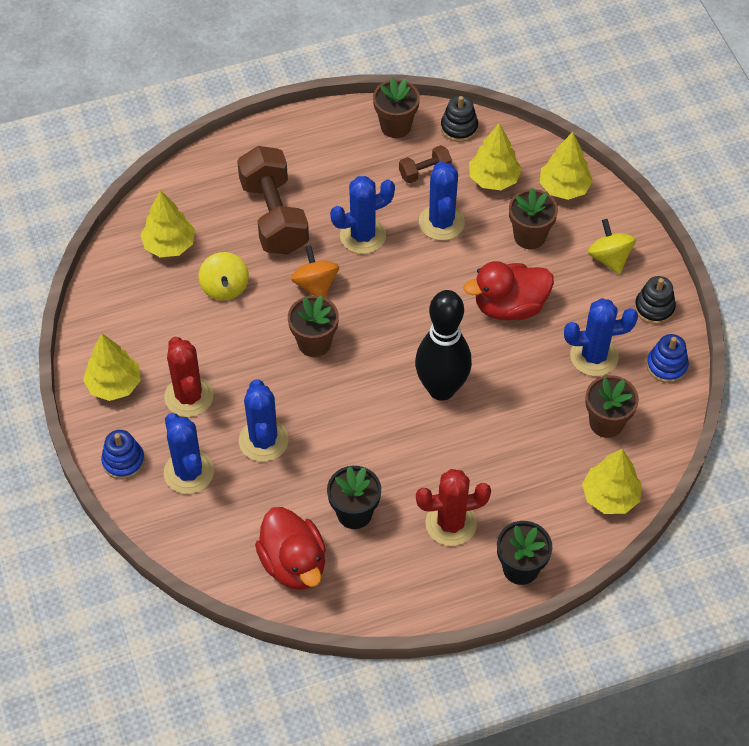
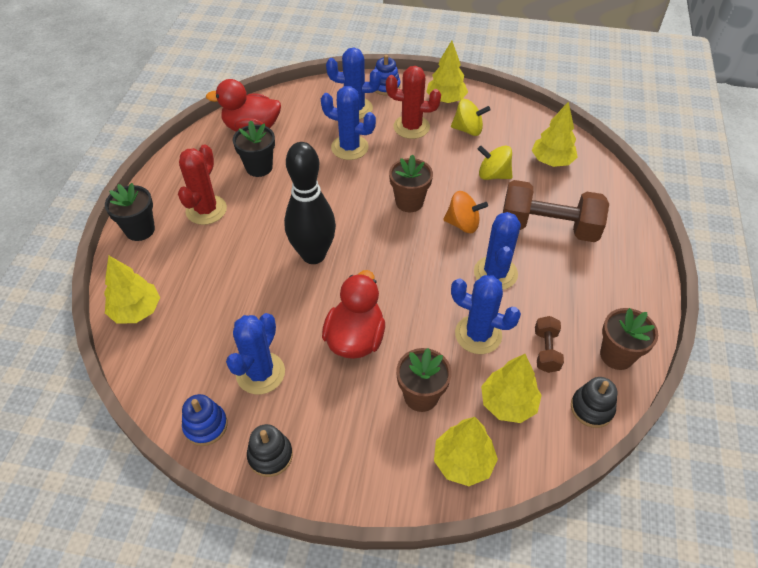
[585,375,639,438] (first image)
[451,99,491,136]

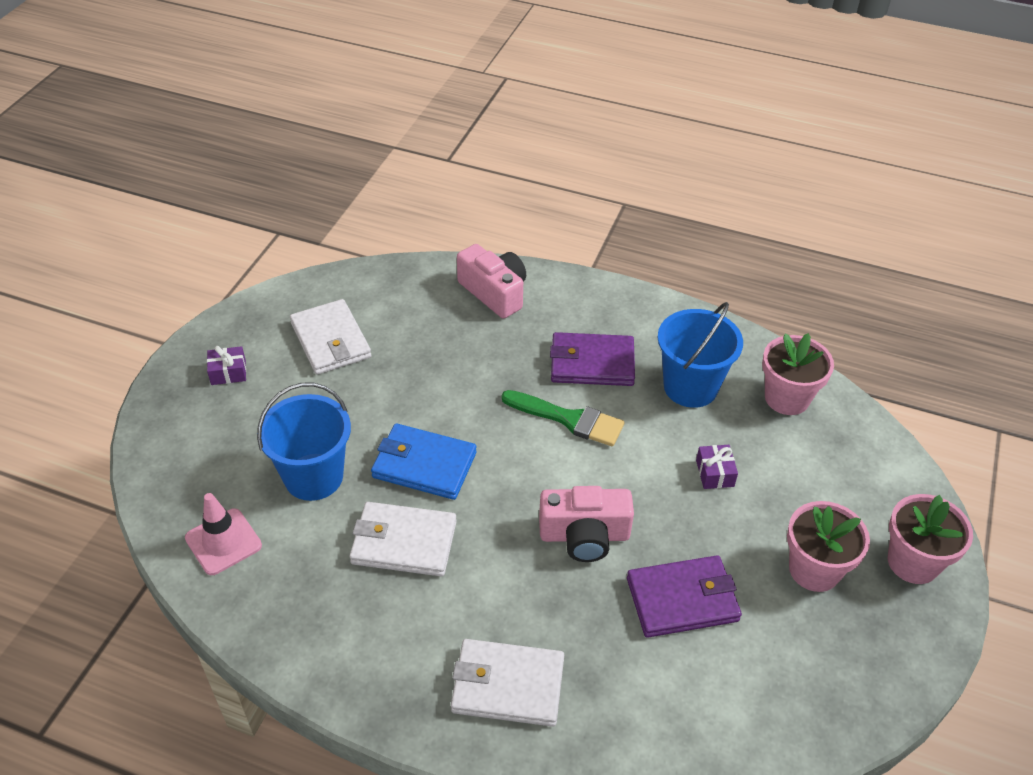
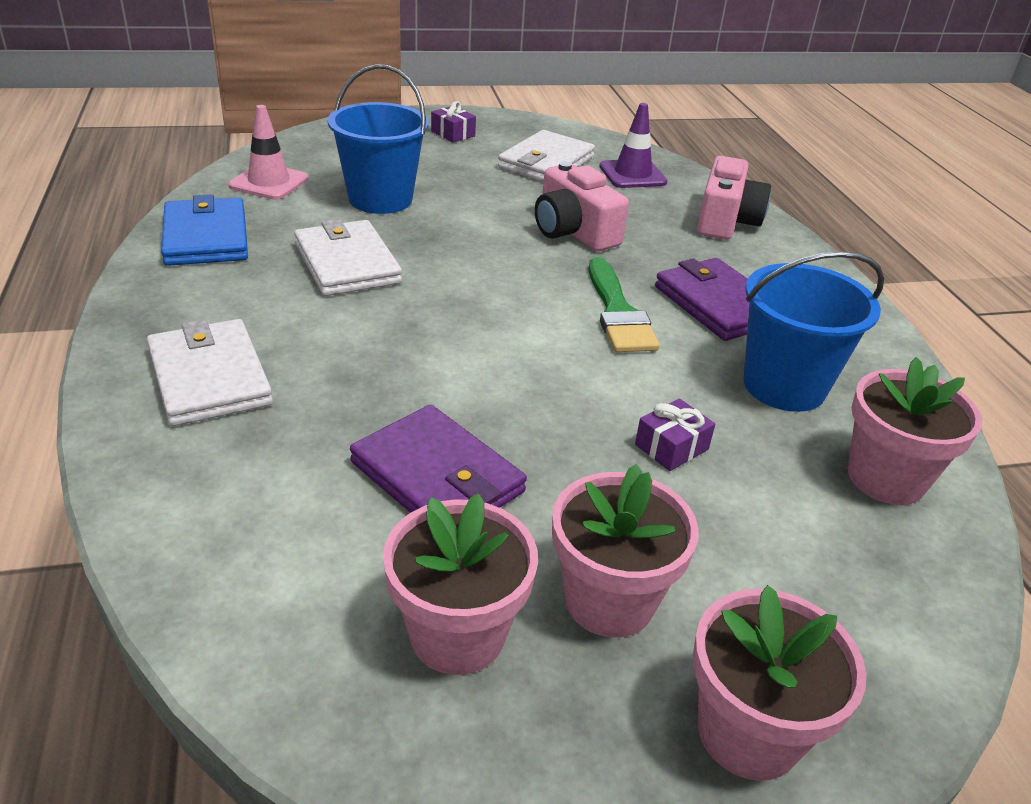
[161,194,248,266]
[535,161,629,251]
[383,493,538,675]
[599,103,668,188]

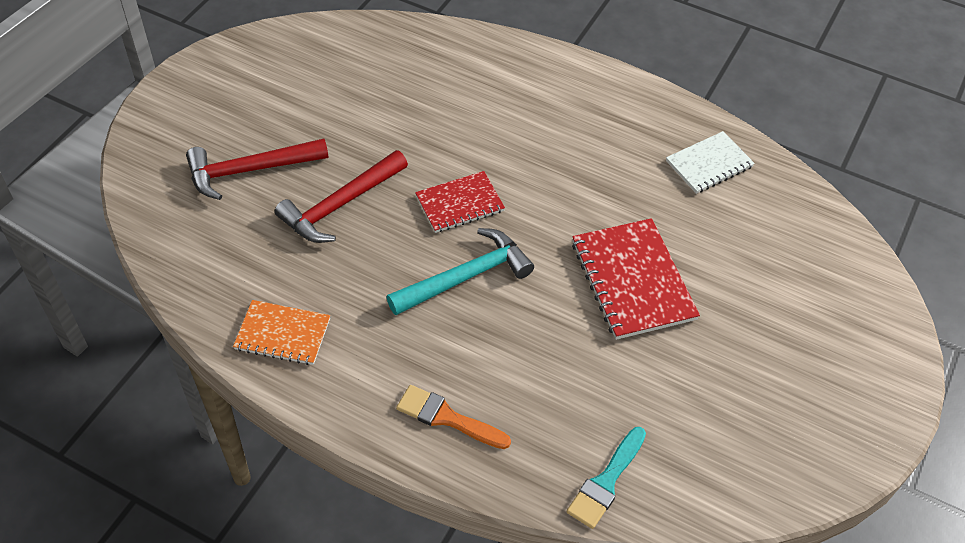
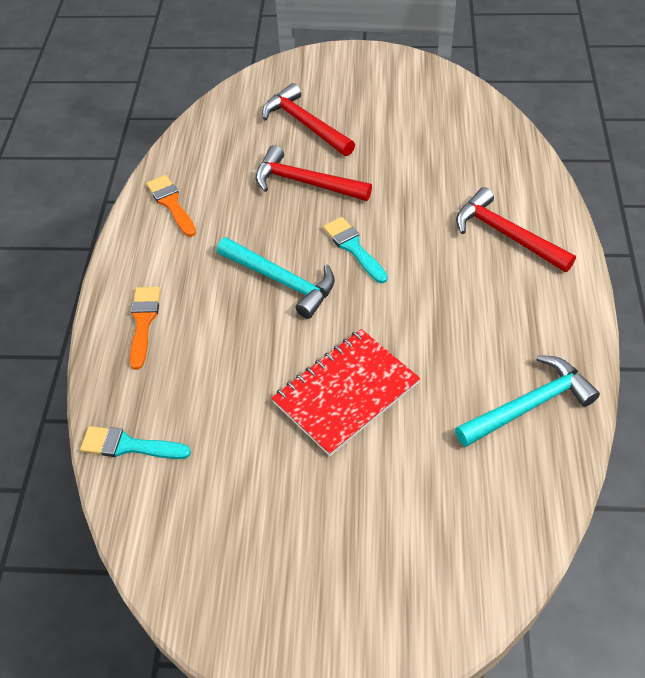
[146,175,196,237]
[323,217,388,283]
[455,355,600,447]
[456,187,576,272]

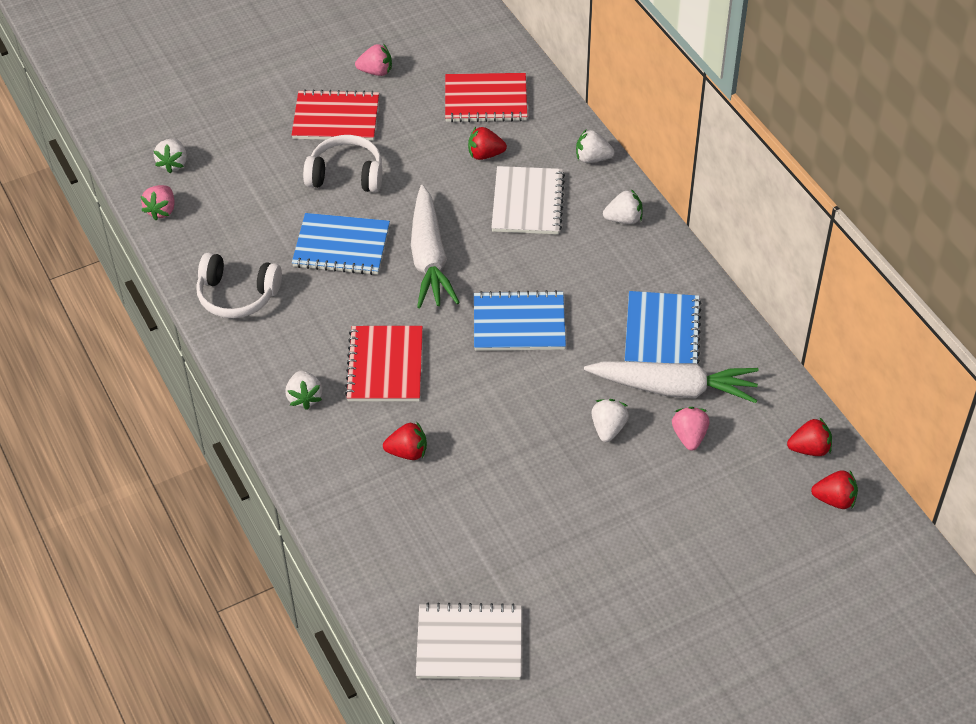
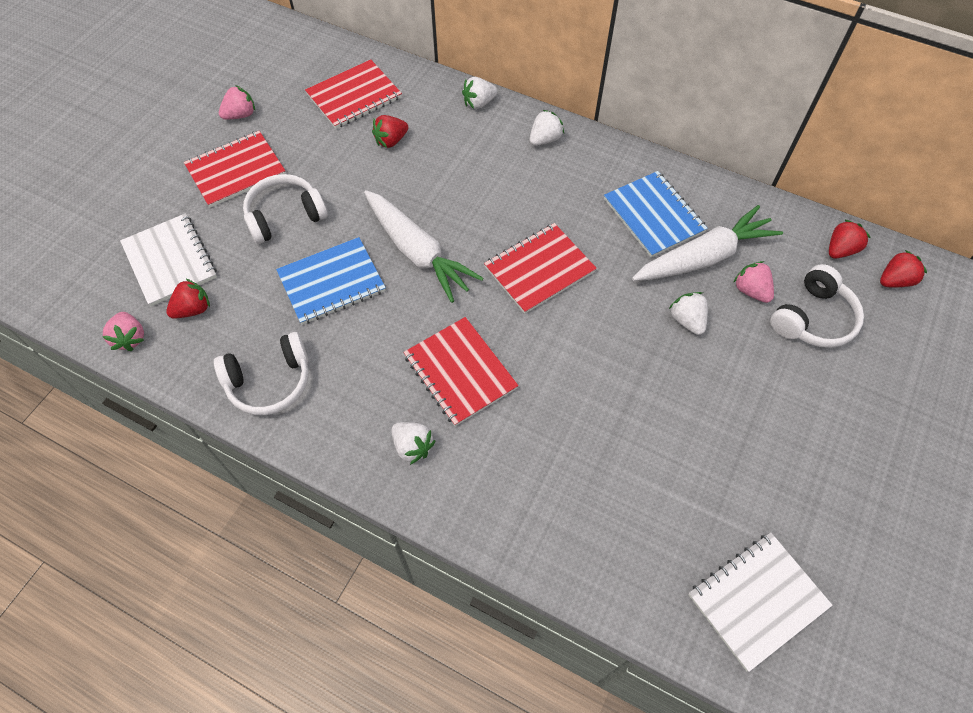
[154,139,187,173] (first image)
[166,278,210,319]
[484,223,597,314]
[120,213,217,306]
[770,264,864,348]

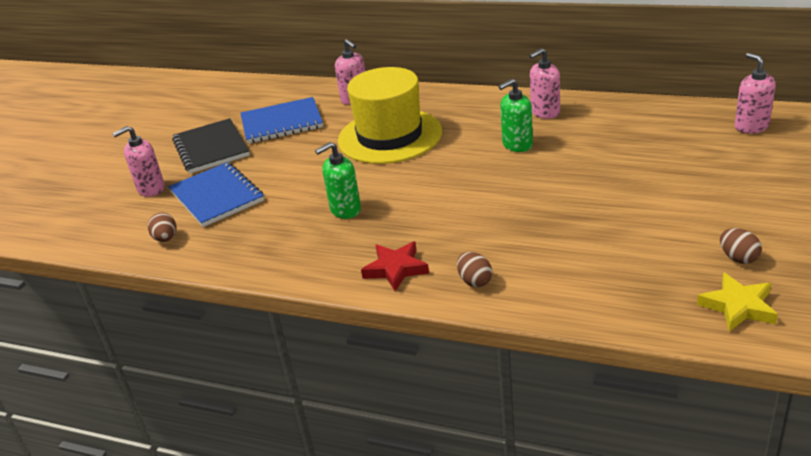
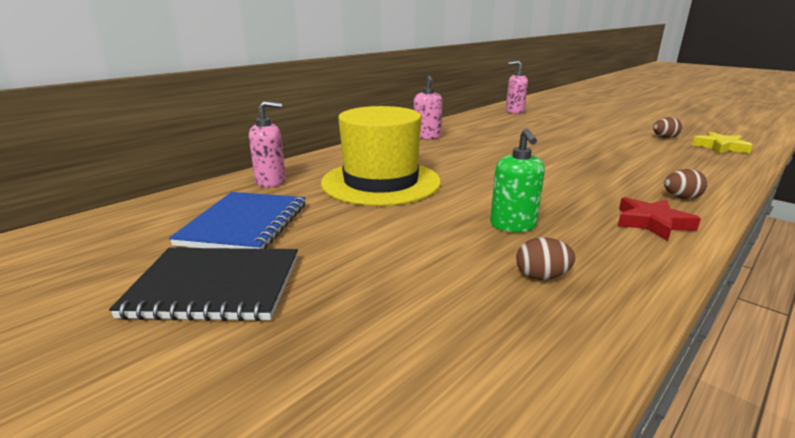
[112,126,165,197] (first image)
[516,237,576,280]
[168,162,264,227] (first image)
[498,78,533,152] (first image)

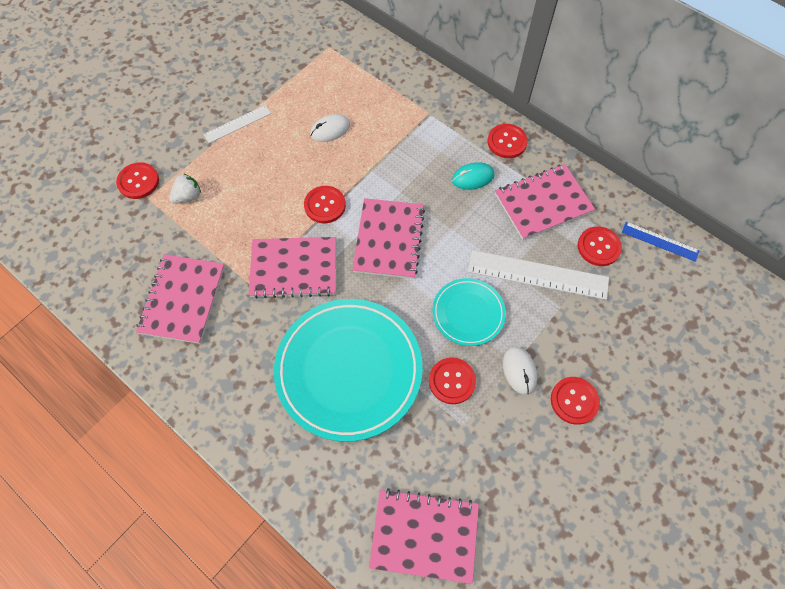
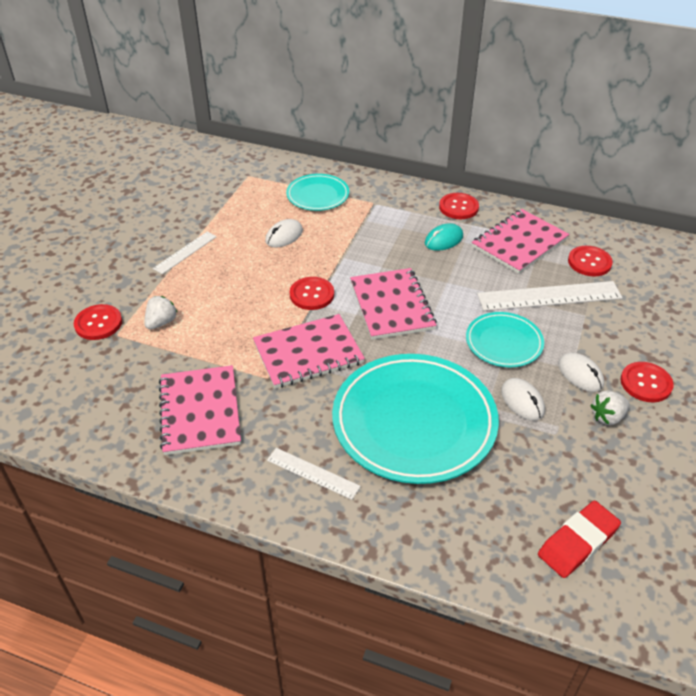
[538,501,621,578]
[501,378,545,421]
[622,222,700,262] (first image)
[267,448,361,500]
[286,174,349,211]
[590,390,630,425]

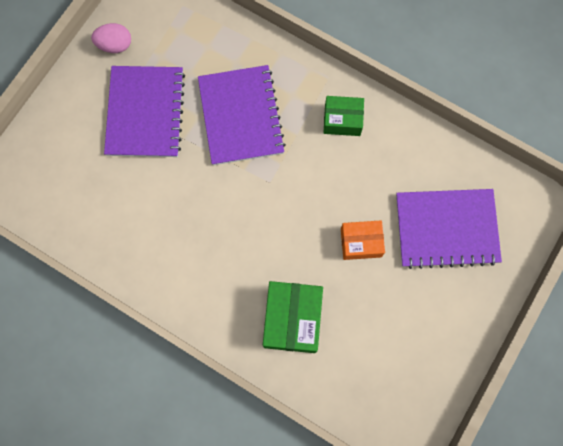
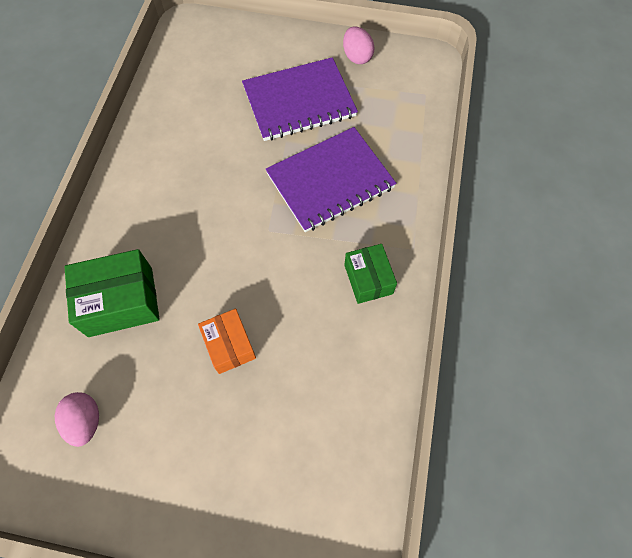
[396,189,502,269] (first image)
[55,392,99,447]

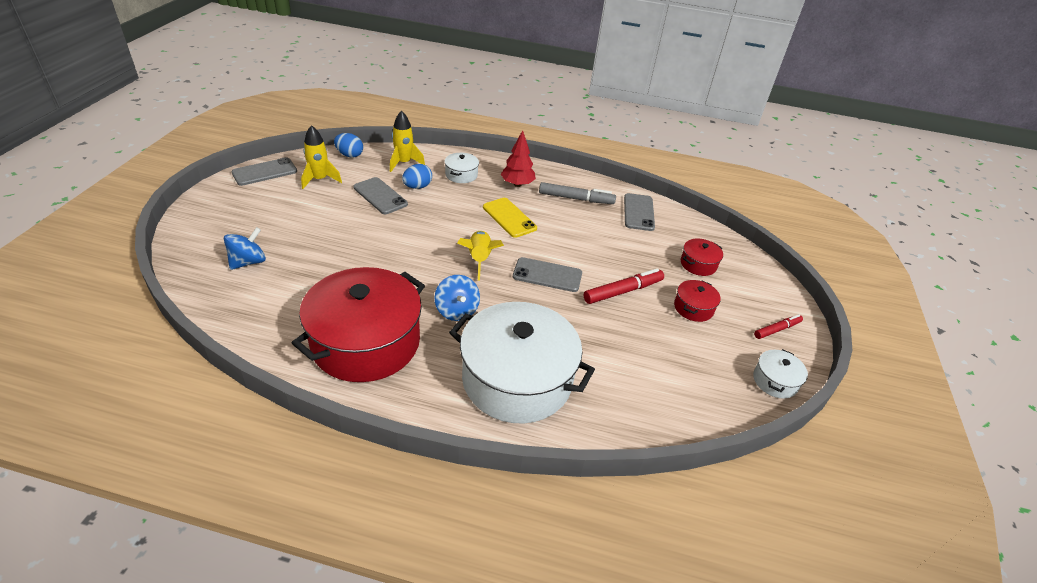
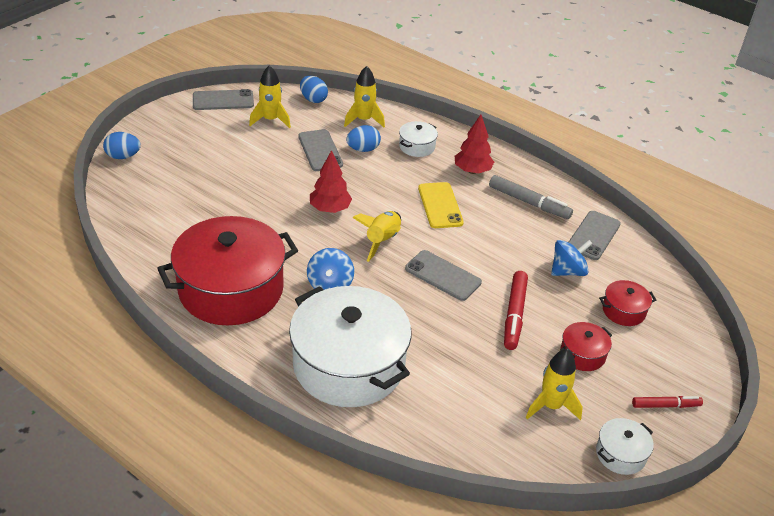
[551,240,593,276]
[504,271,528,350]
[103,132,141,159]
[310,150,352,213]
[526,349,583,420]

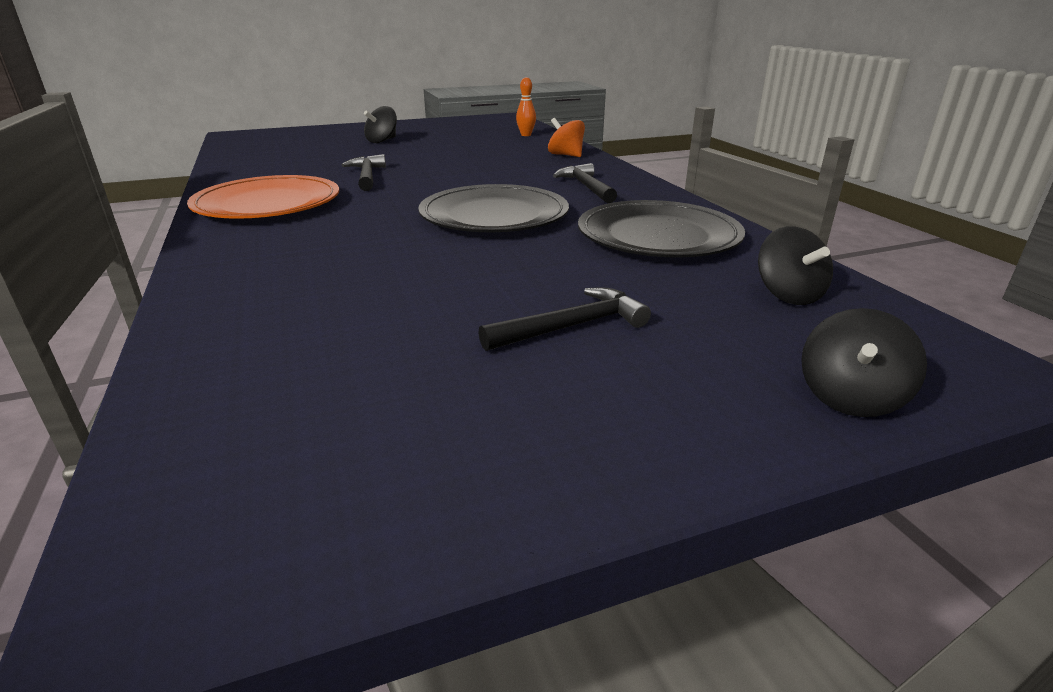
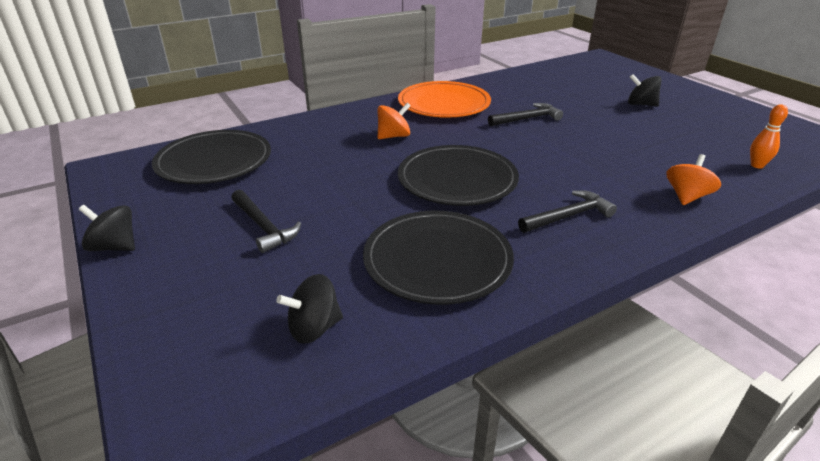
[79,205,135,251]
[152,130,271,184]
[377,102,411,139]

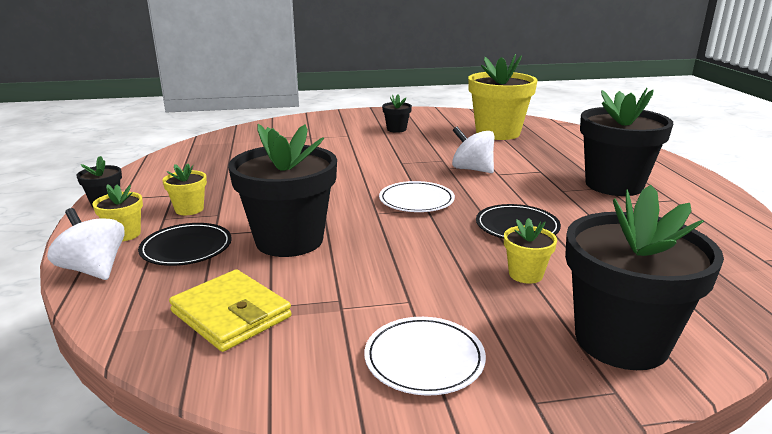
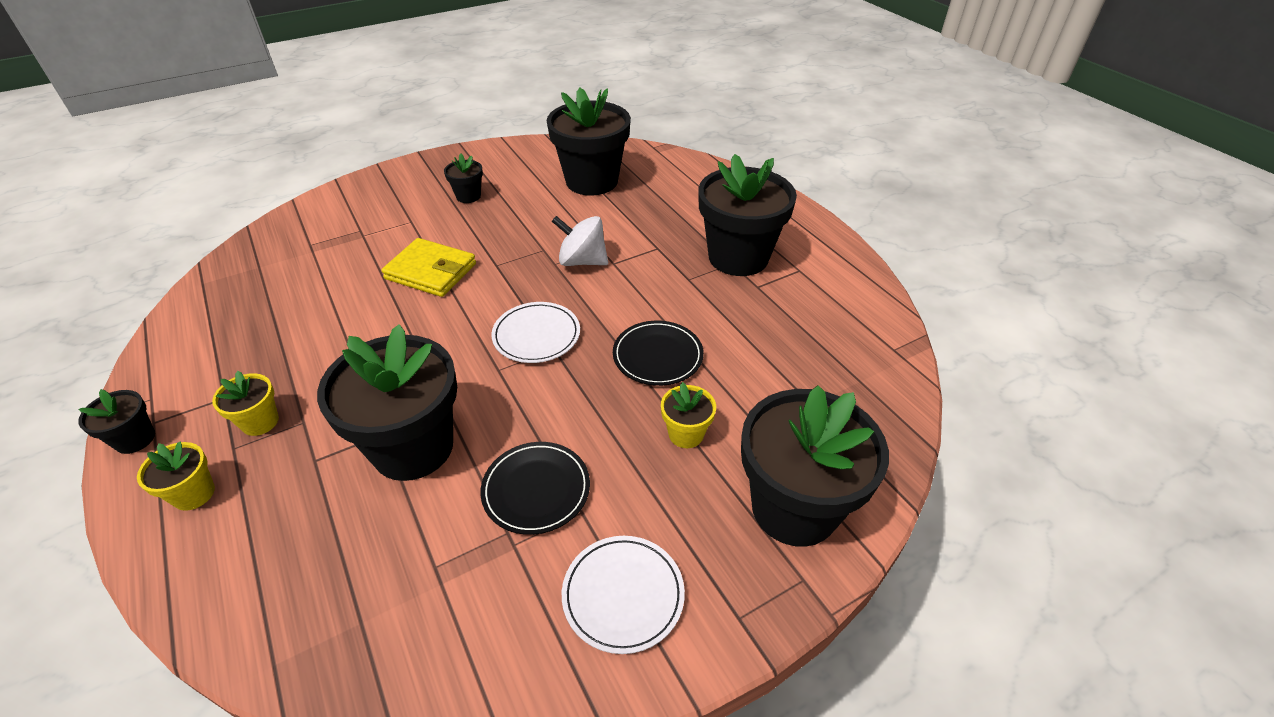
[47,208,125,280] (first image)
[481,442,590,535]
[381,238,476,297]
[547,88,631,196]

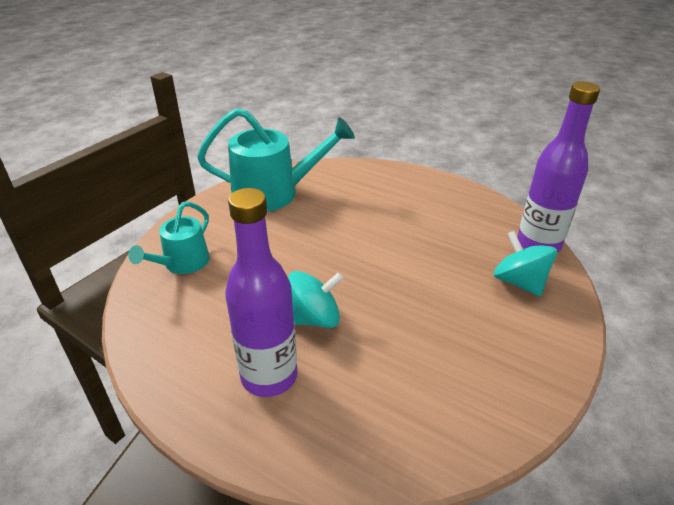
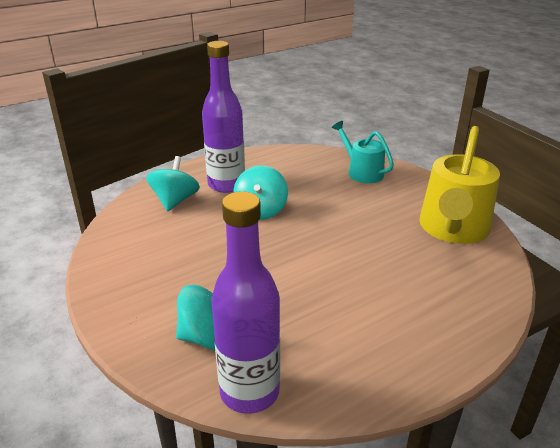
[419,126,500,244]
[146,156,200,211]

